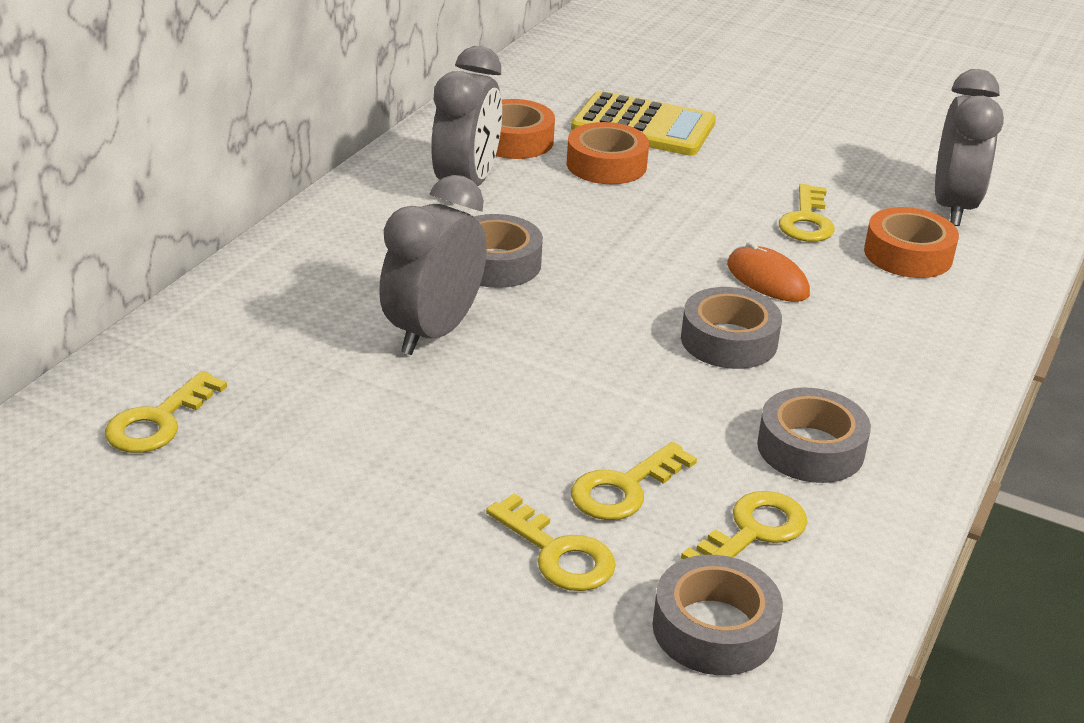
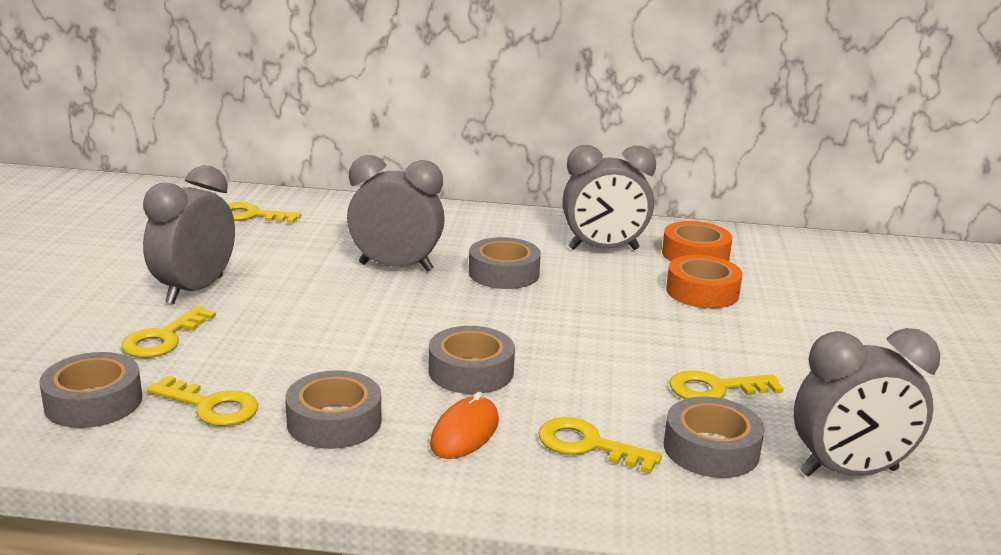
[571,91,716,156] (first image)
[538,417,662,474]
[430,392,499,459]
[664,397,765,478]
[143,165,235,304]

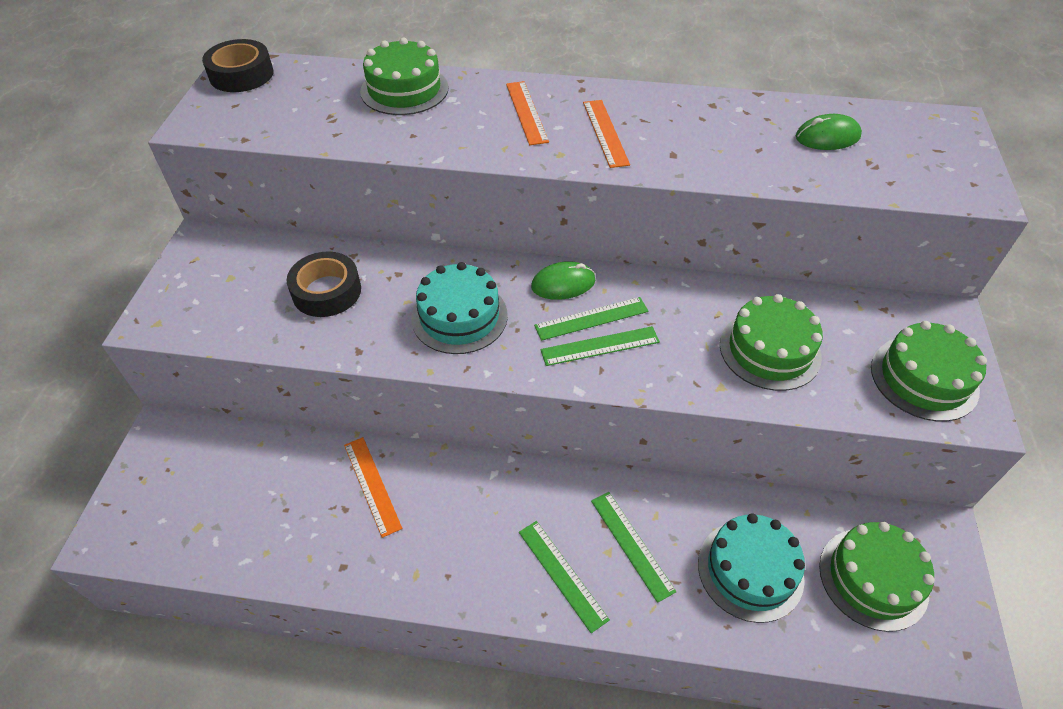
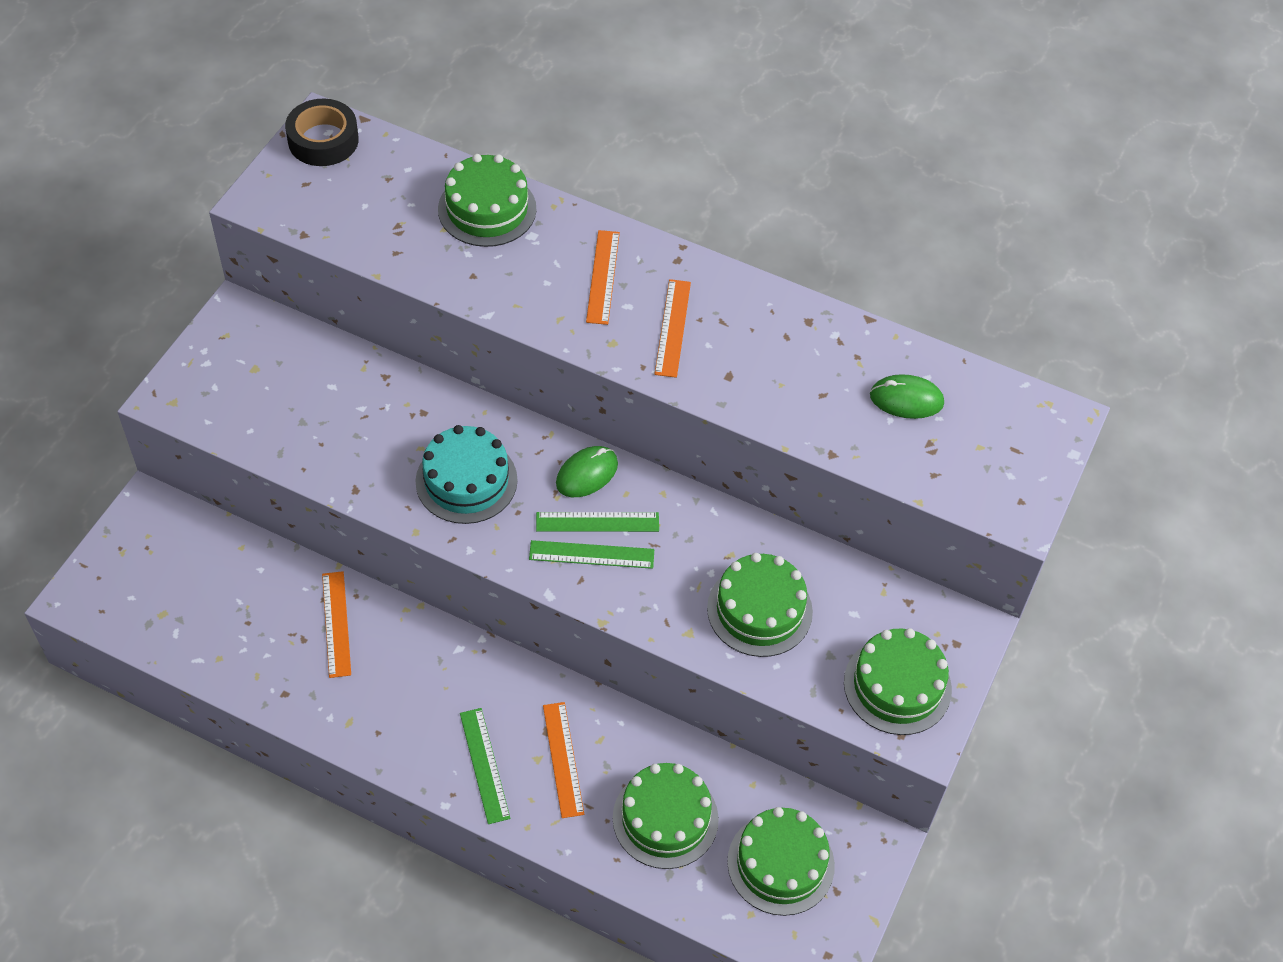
[286,252,361,317] (first image)
[556,446,618,497]
[543,702,584,818]
[613,763,719,869]

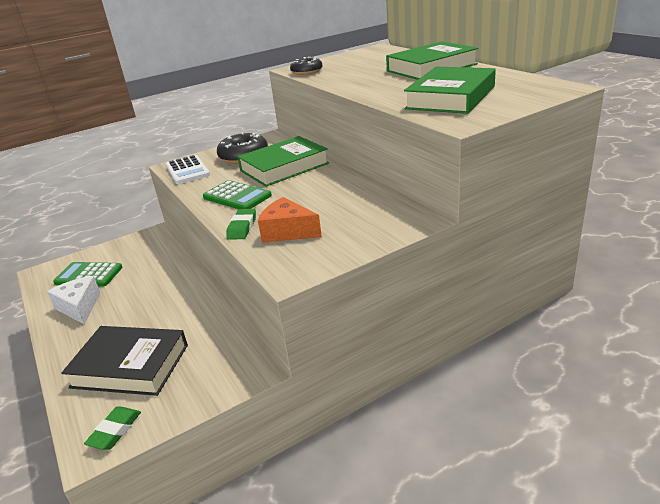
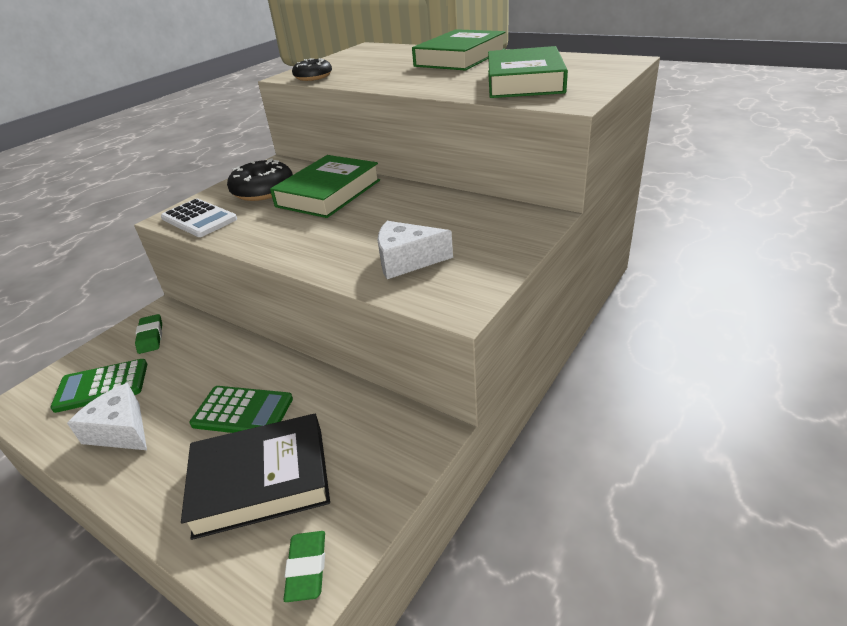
[189,386,293,433]
[135,314,162,354]
[378,221,453,279]

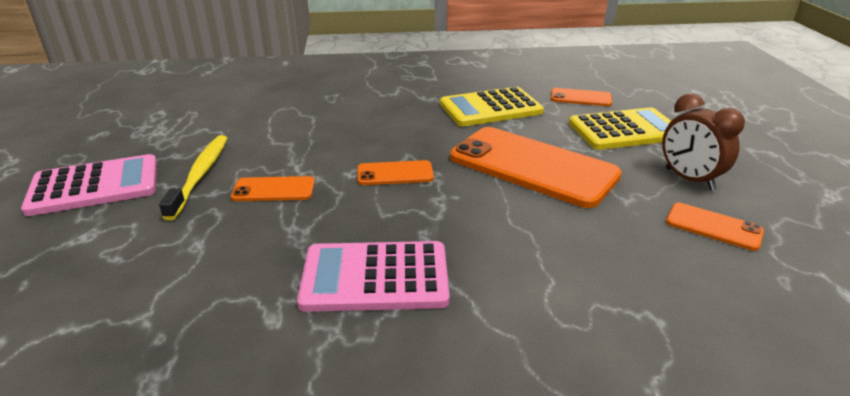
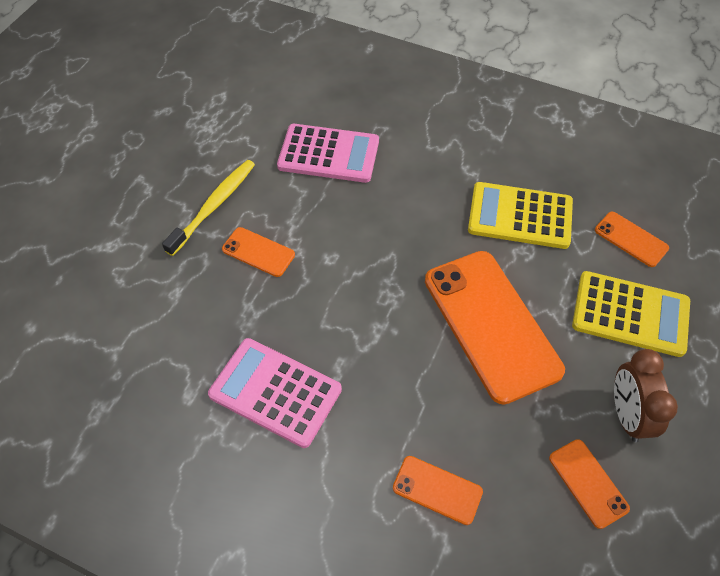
[277,124,379,183]
[393,456,483,525]

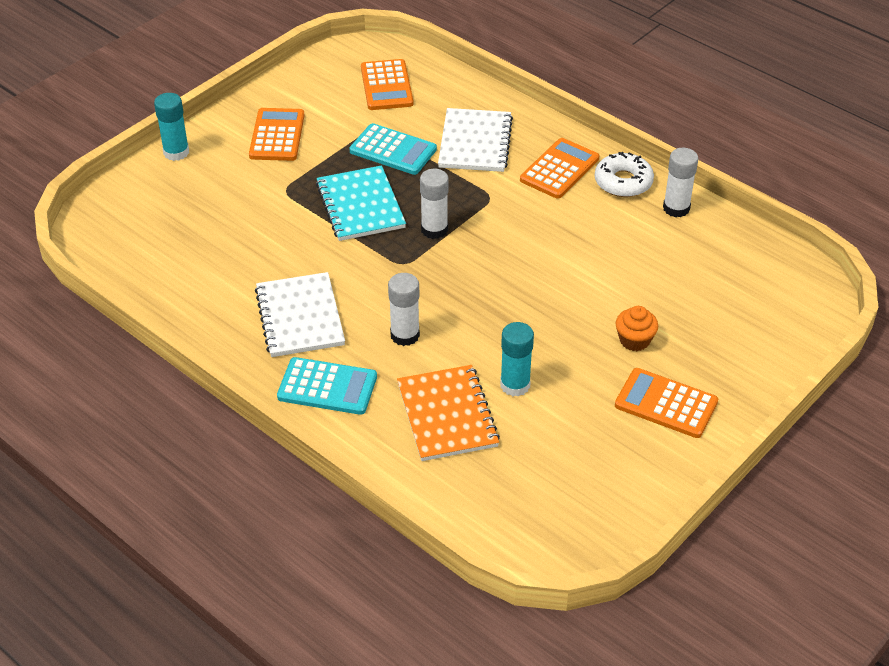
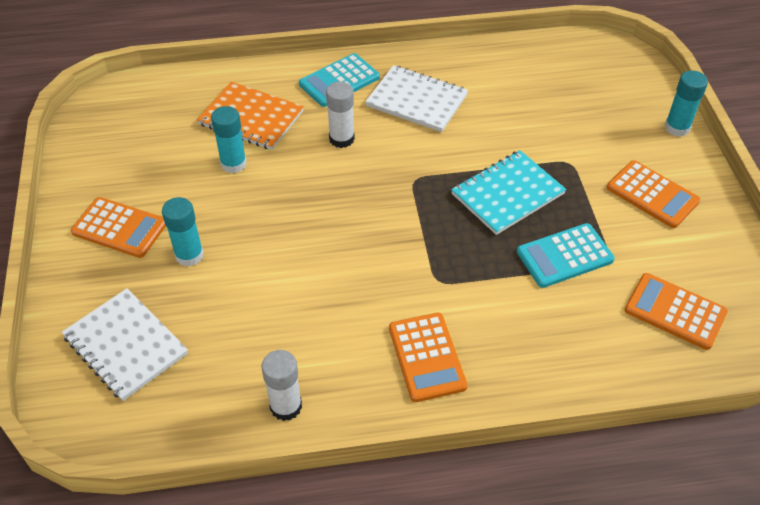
[451,150,567,235]
[420,169,449,239] (first image)
[62,288,188,401]
[595,152,654,197] (first image)
[71,197,166,258]
[162,197,204,266]

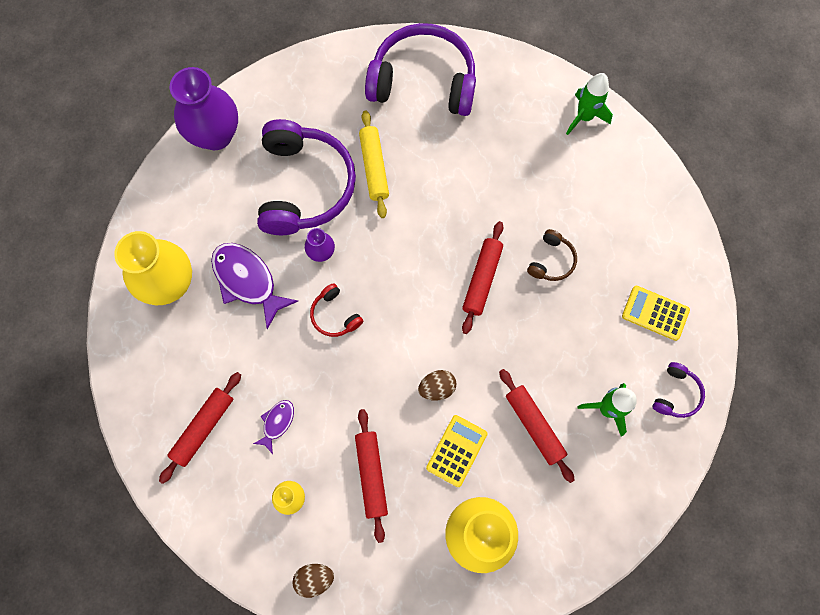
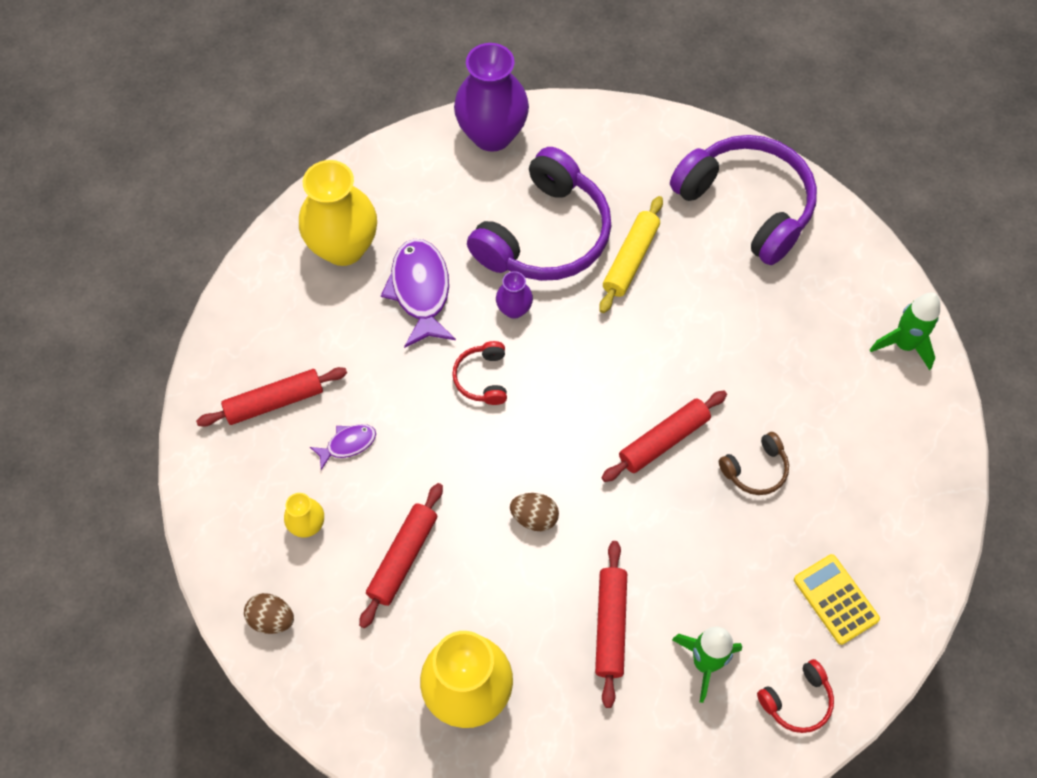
[426,415,488,487] (first image)
[757,659,834,733]

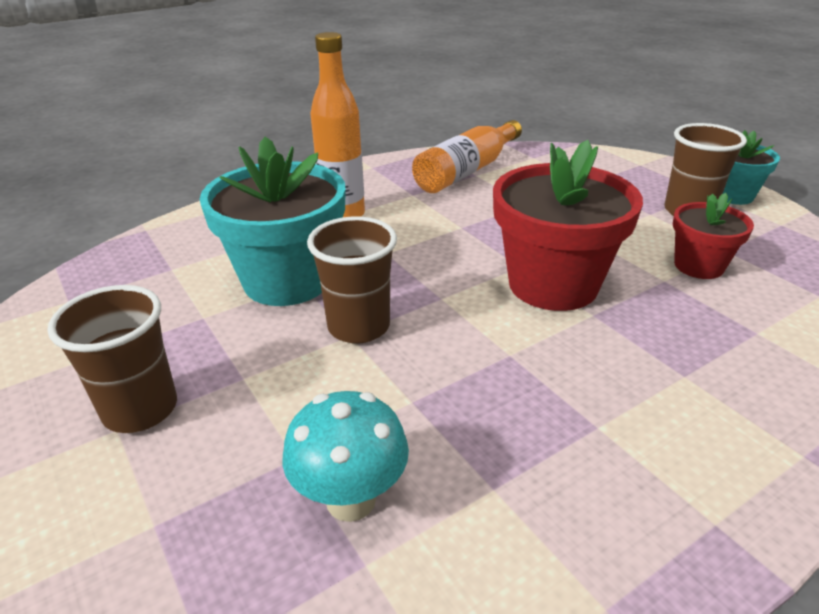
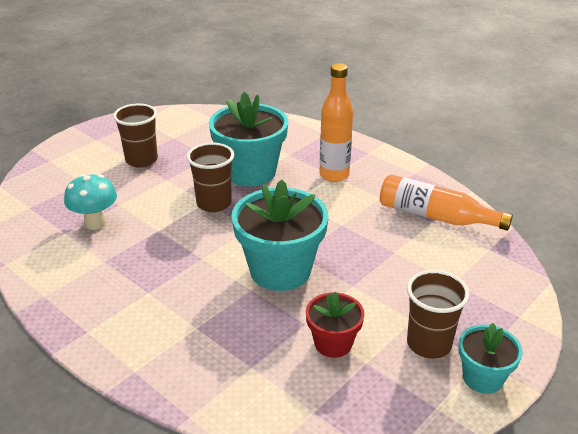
[231,180,329,291]

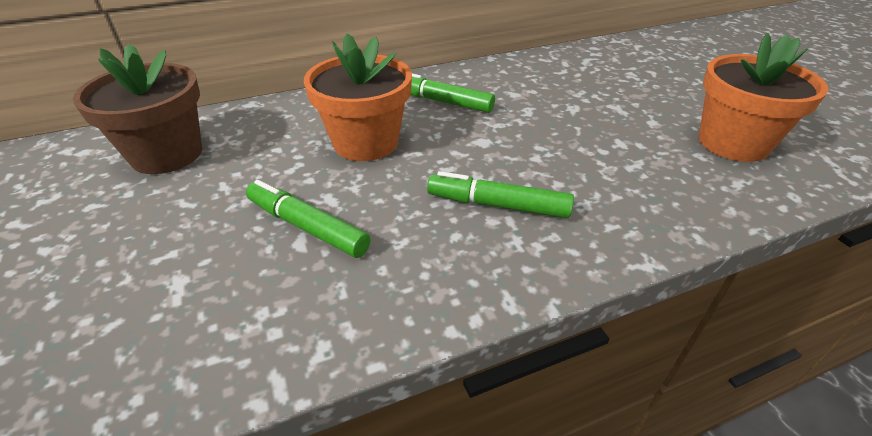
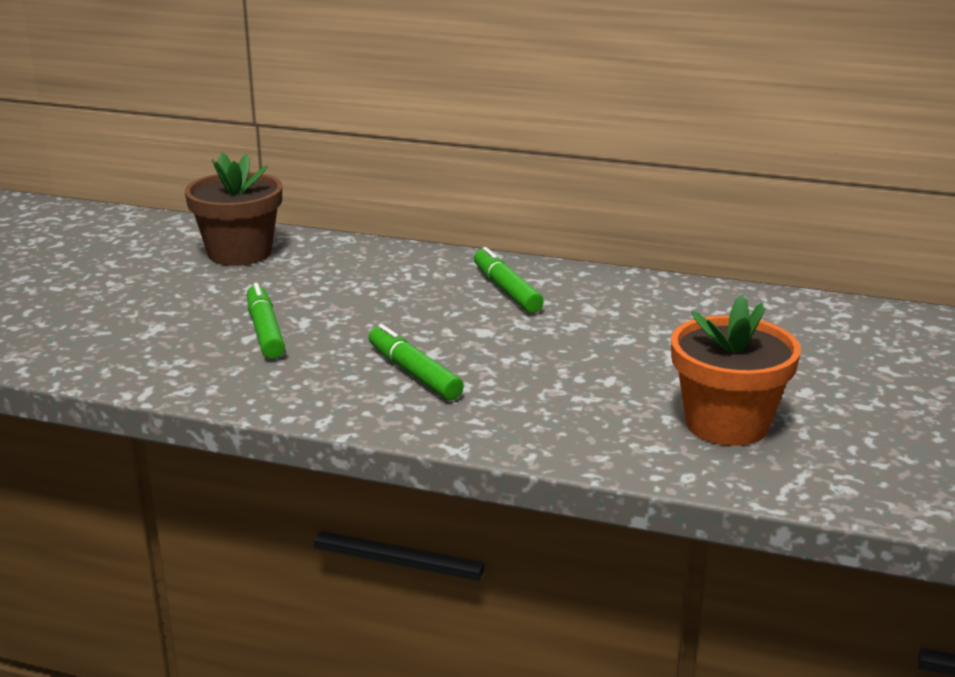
[304,33,412,161] (first image)

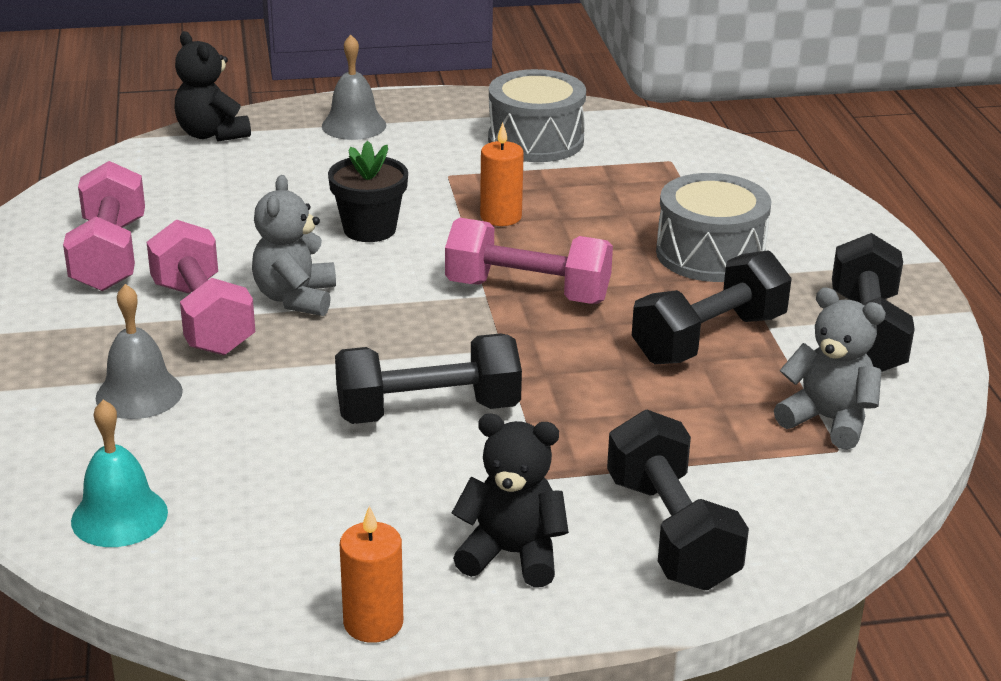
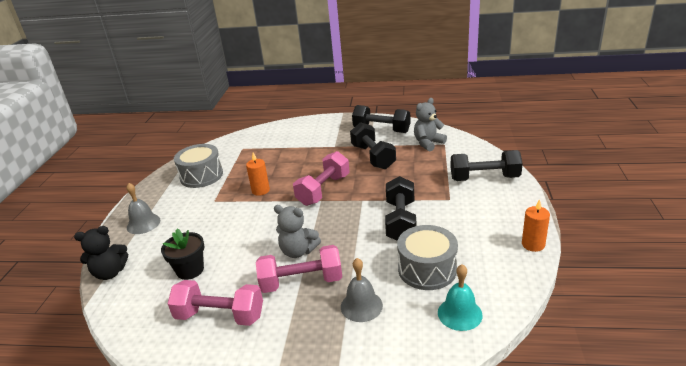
[161,229,204,280]
[452,413,569,587] (first image)
[397,225,458,290]

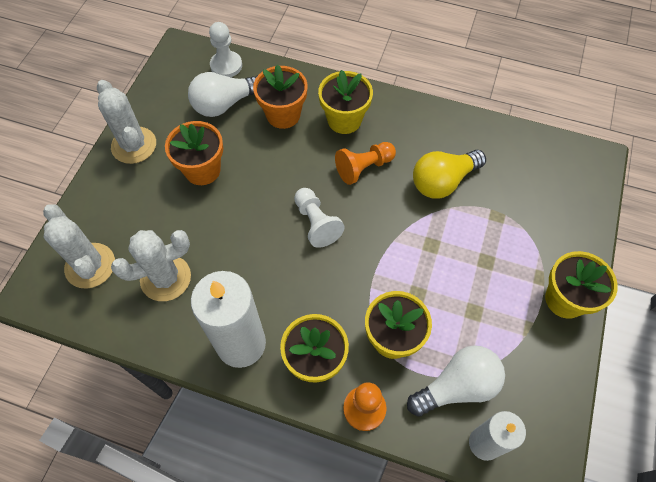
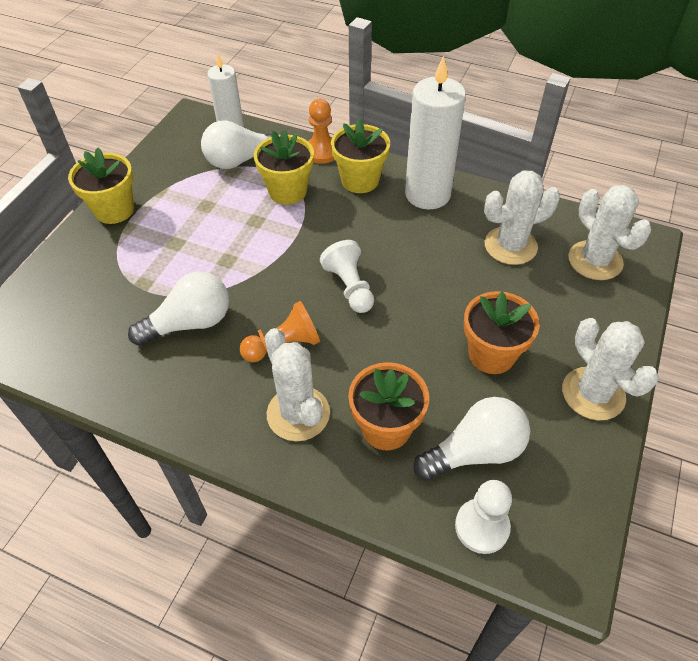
[265,328,330,441]
[128,271,229,346]

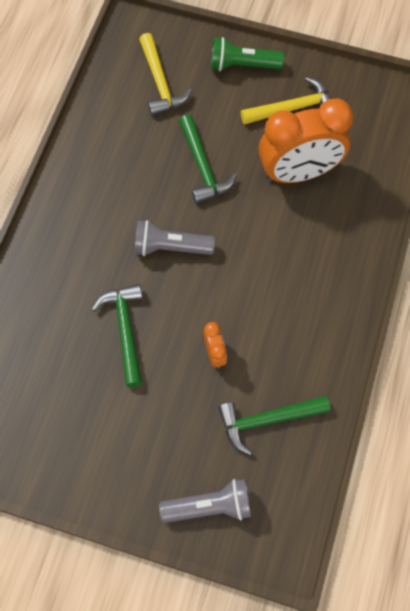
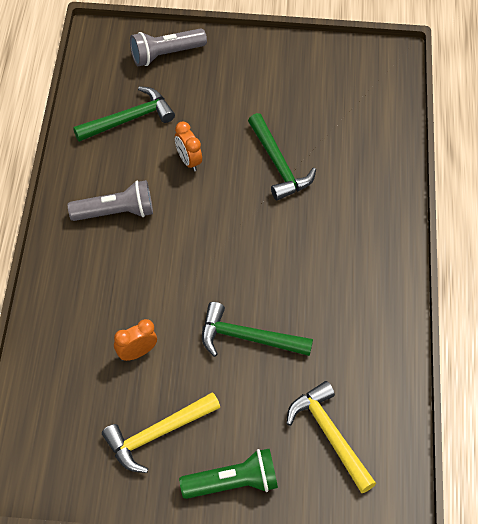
[68,180,153,221]
[202,302,313,357]
[114,319,157,361]

